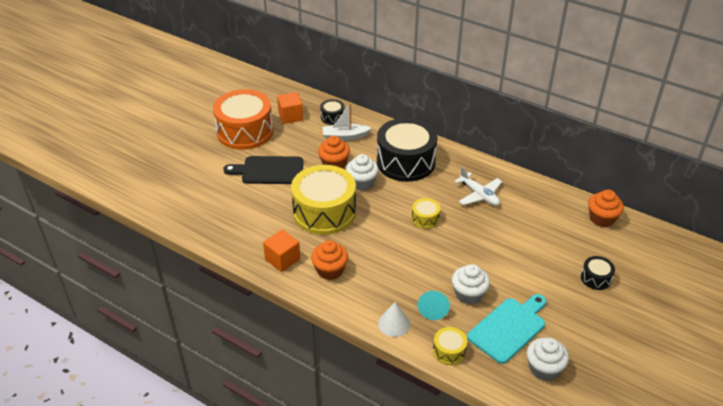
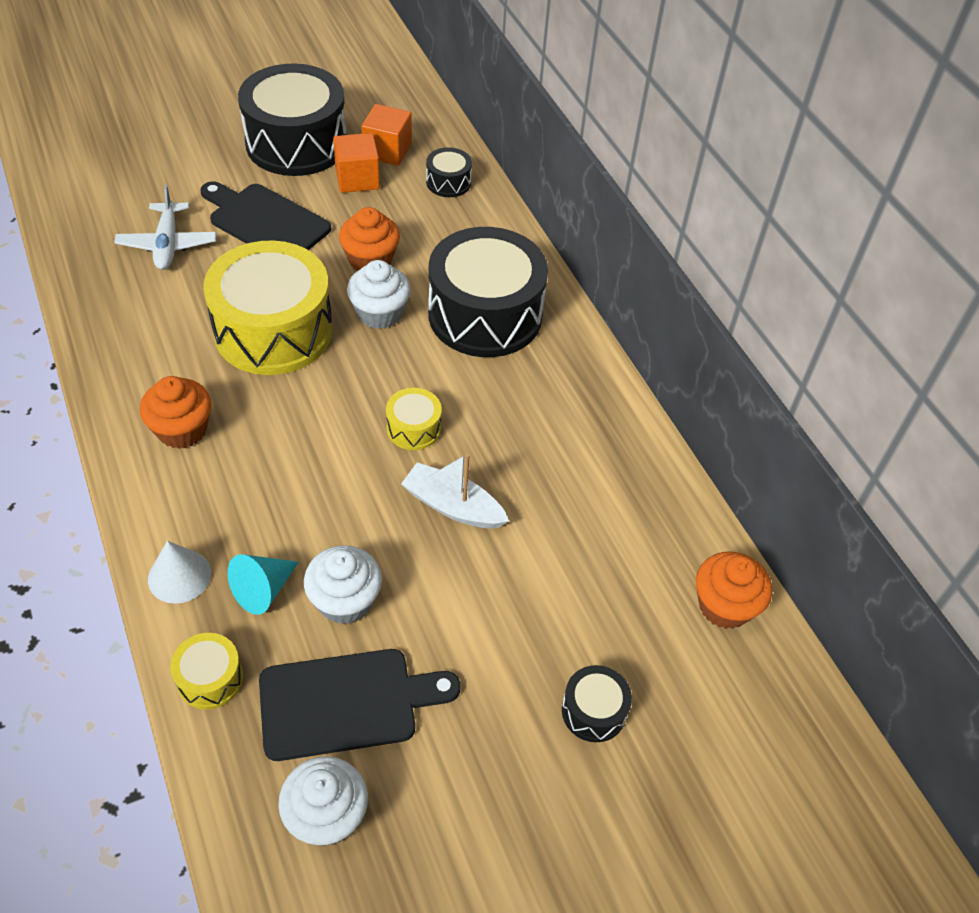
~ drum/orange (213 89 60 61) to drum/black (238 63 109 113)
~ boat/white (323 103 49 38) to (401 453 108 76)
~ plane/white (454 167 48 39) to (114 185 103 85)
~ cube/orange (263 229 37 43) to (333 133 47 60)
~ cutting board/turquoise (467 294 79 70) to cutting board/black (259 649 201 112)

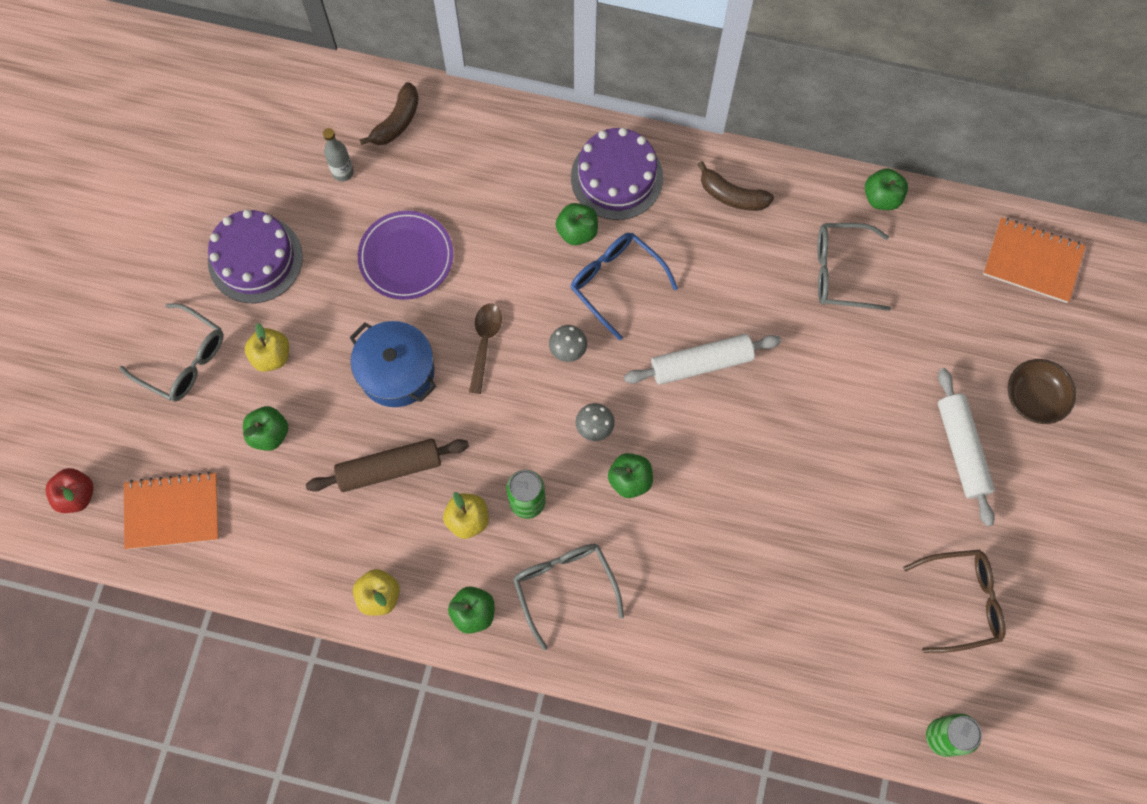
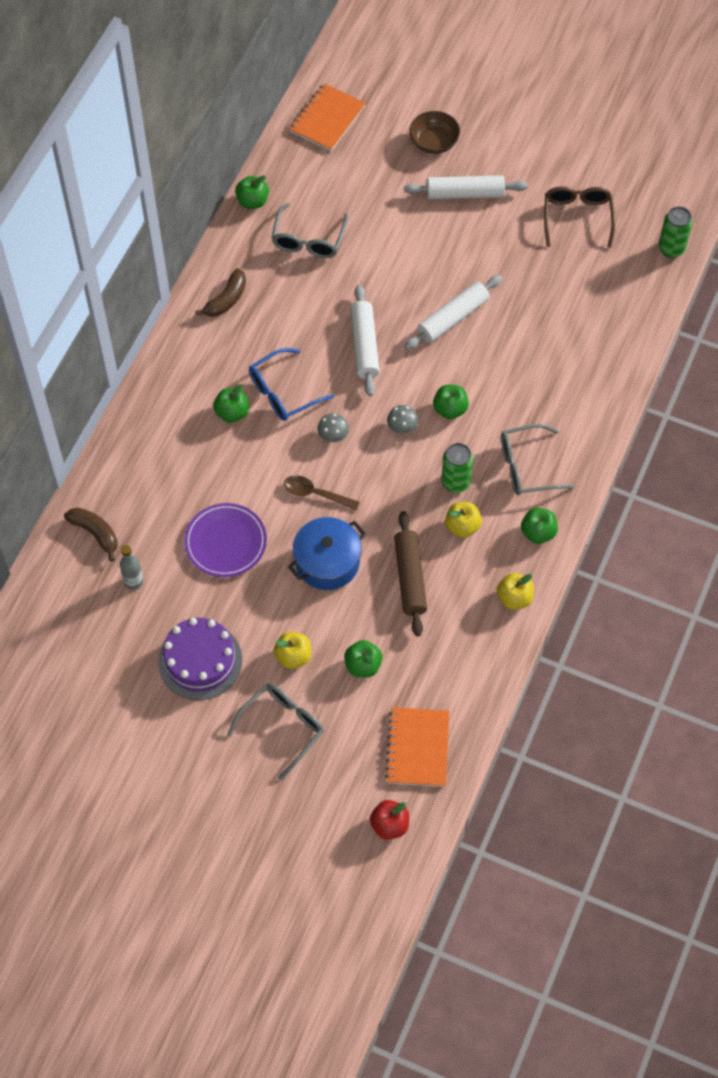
- cake/purple (571 128 92 92)
+ rolling pin/white (404 275 98 75)

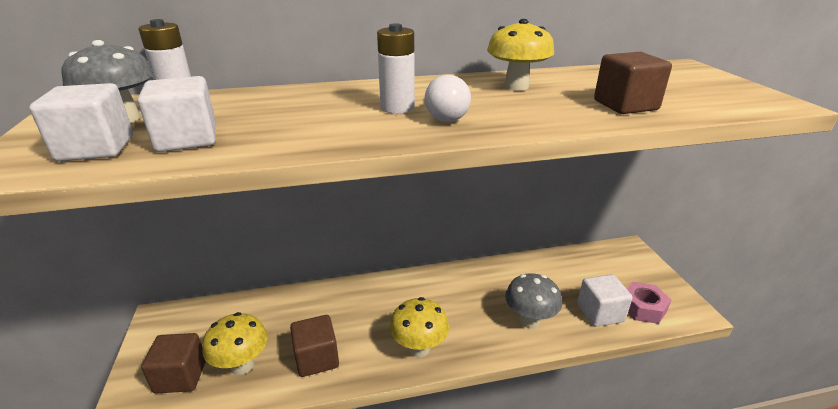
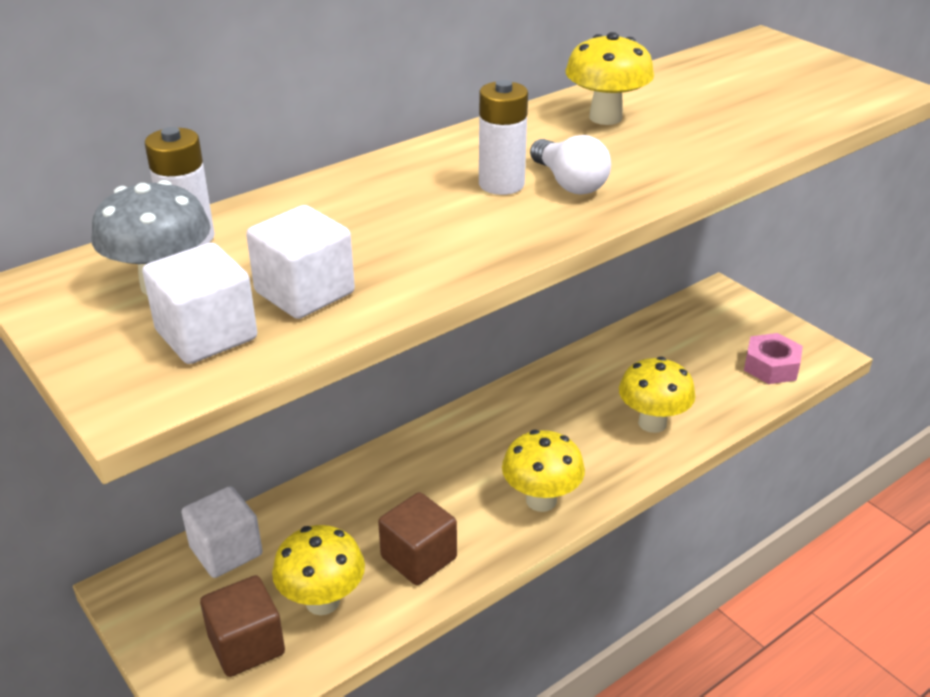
- cube/brown (594 52 78 62)
~ mushroom/grey (505 273 57 56) to mushroom/yellow (619 357 77 76)
~ cube/white (577 274 56 53) to (182 486 81 92)

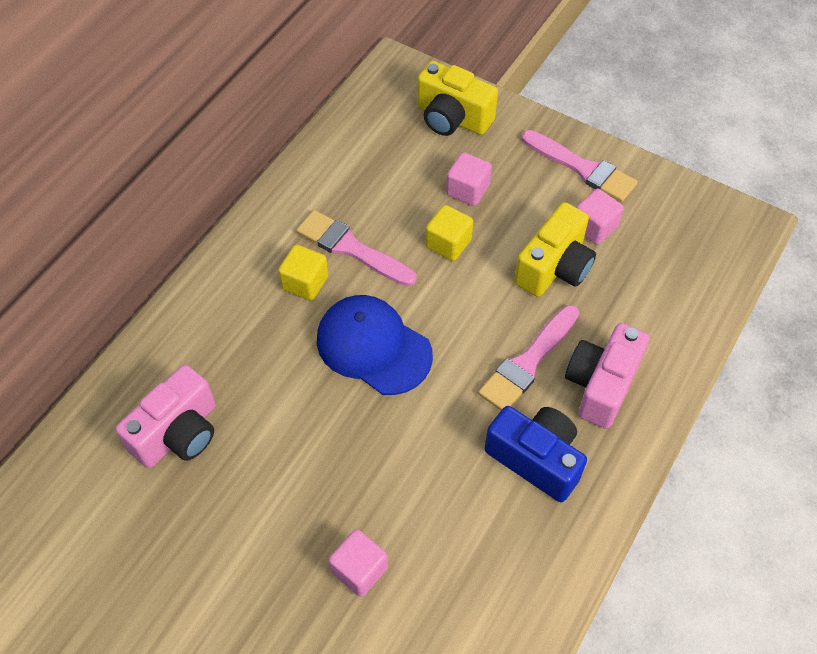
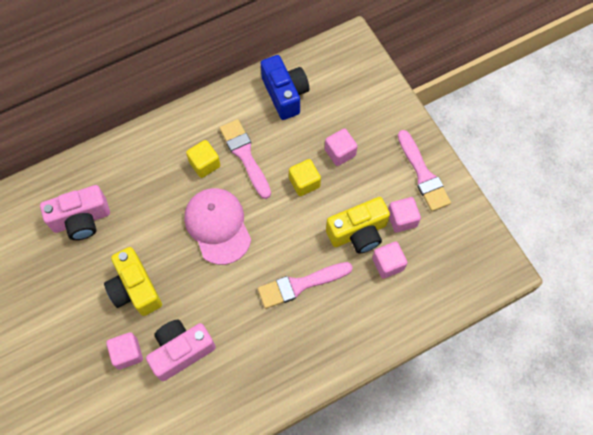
~ camera/yellow (417 61 81 75) to (104 247 58 69)
~ cap/blue (317 295 116 100) to cap/pink (185 188 66 77)
~ camera/pink (565 323 85 106) to (146 320 70 61)
~ camera/blue (484 406 103 96) to (261 55 48 65)
+ cube/pink (372 242 35 37)

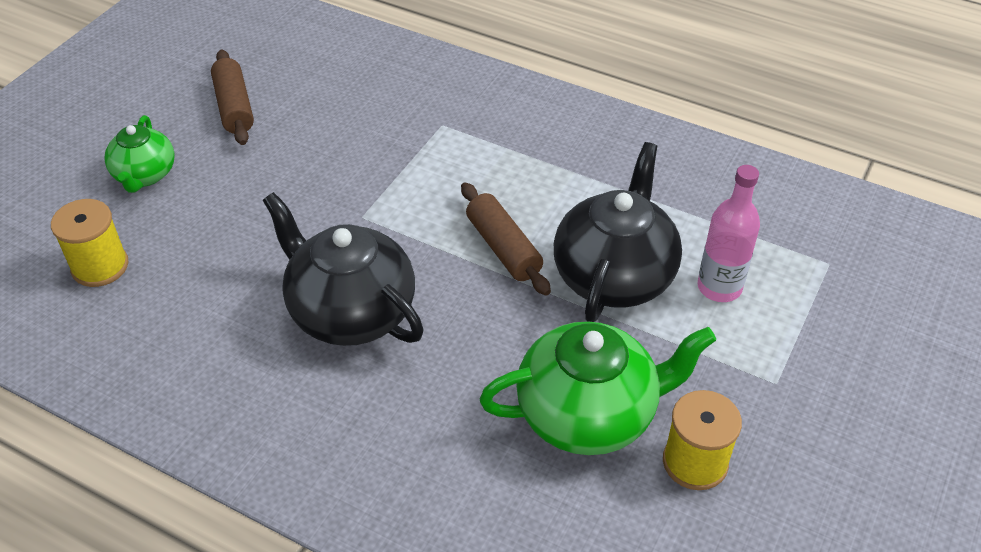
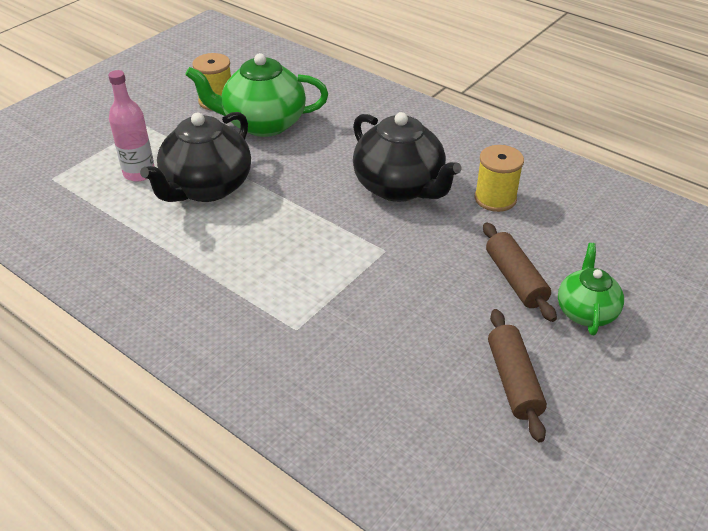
~ rolling pin/brown (461 182 90 114) to (483 222 74 100)
~ spool/yellow (51 199 77 88) to (474 145 50 67)

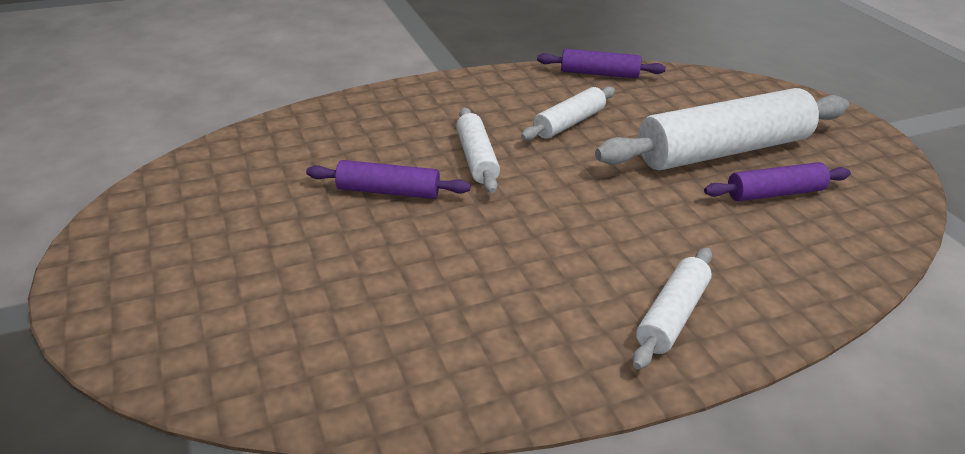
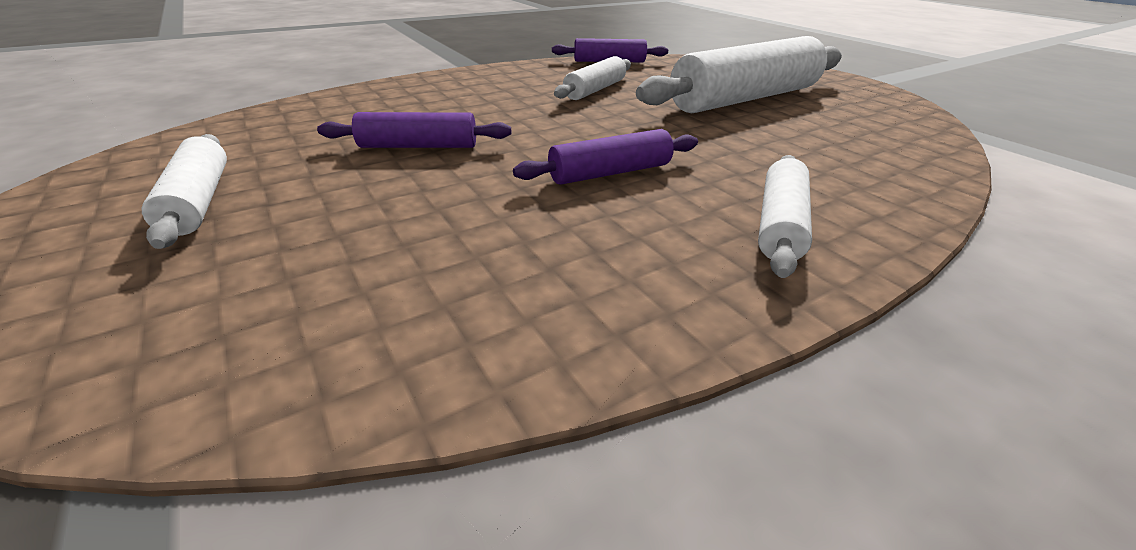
~ rolling pin/white (456 108 44 85) to (142 134 85 115)
~ rolling pin/purple (704 162 147 39) to (513 129 185 56)

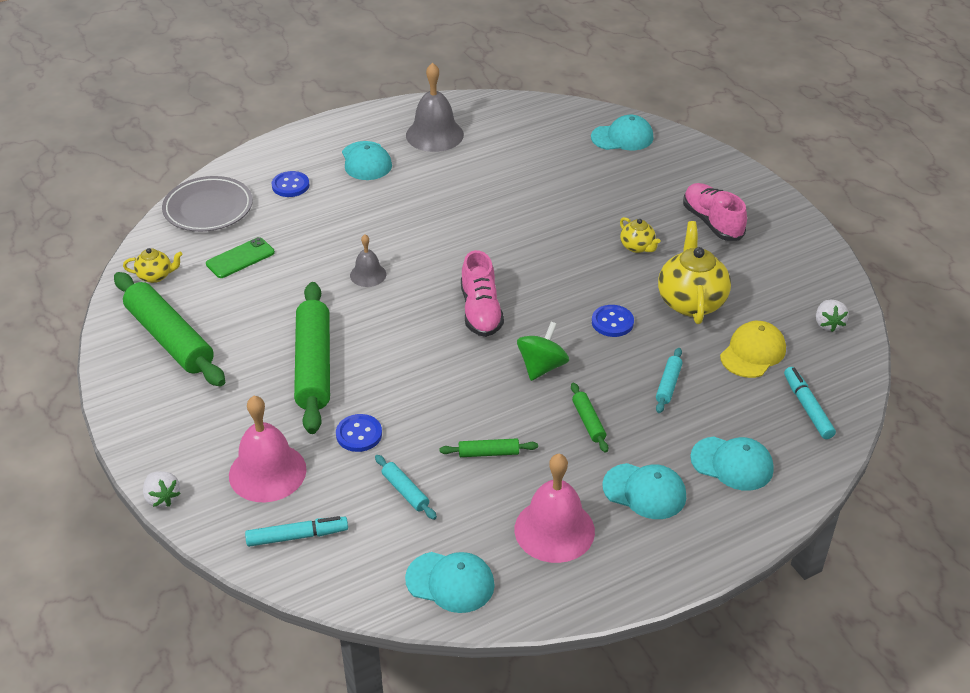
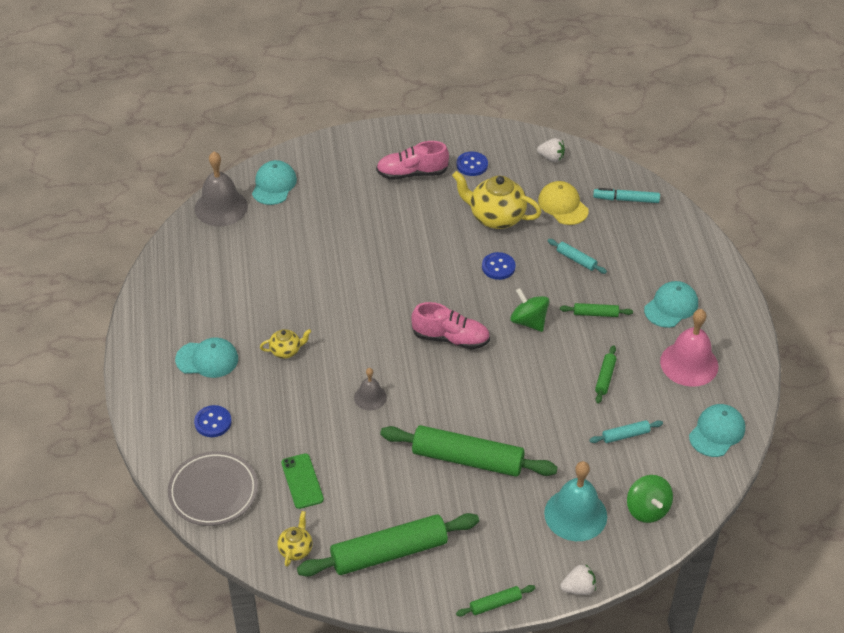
~ bell/grey (406 62 58 90) to (195 152 53 75)
~ teapot/yellow (620 217 40 36) to (260 329 51 30)
~ bell/pink (229 396 78 106) to bell/turquoise (544 461 63 80)
~ button/blue (336 414 46 38) to (456 152 32 24)
- cap/turquoise (690 437 84 54)
~ marker/turquoise (245 516 103 31) to spinning top/green (627 475 46 48)
+ rolling pin/green (456 585 79 31)

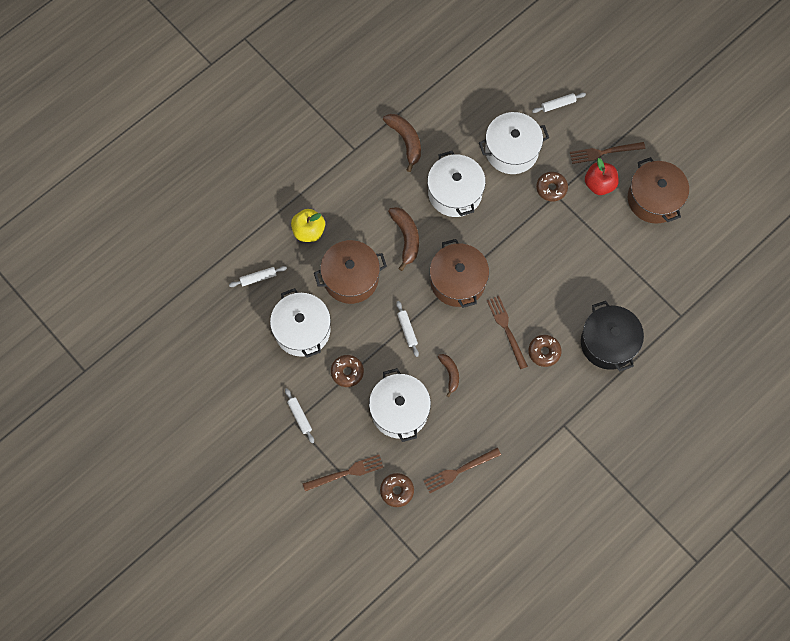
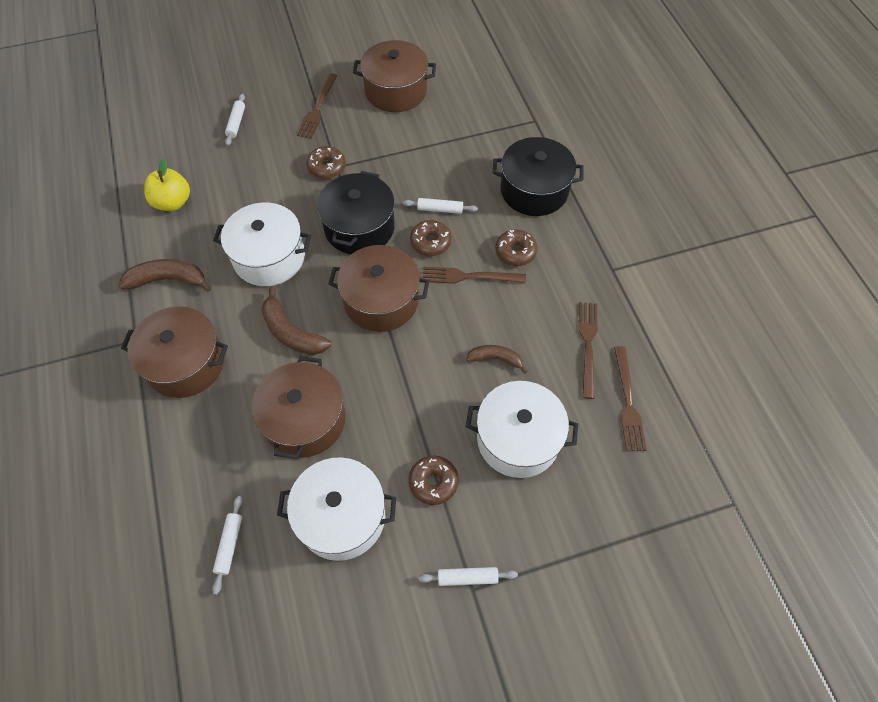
- pot/white (479 112 70 62)
- apple/red (585 158 34 37)
~ banana/brown (388 207 31 64) = (261 286 70 69) 150 degrees counterclockwise
~ apple/yellow (291 209 34 33) to (144 159 46 52)
~ rolling pin/white (396 301 23 56) to (403 198 75 16)
~ fork/brown (303 455 81 36) to (579 302 19 97)
~ donut/brown (380 473 34 34) to (410 220 42 36)
+ pot/black (317 171 78 83)
+ pot/brown (121 306 107 92)

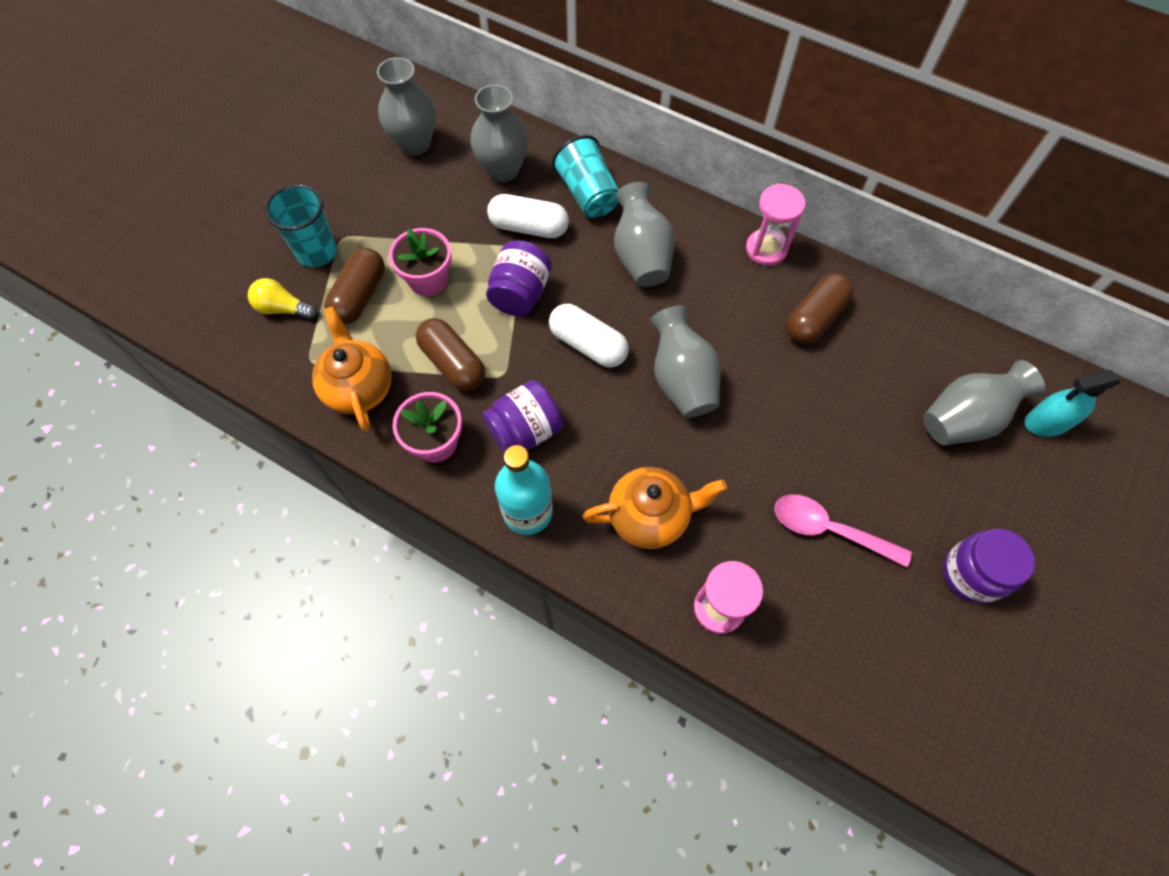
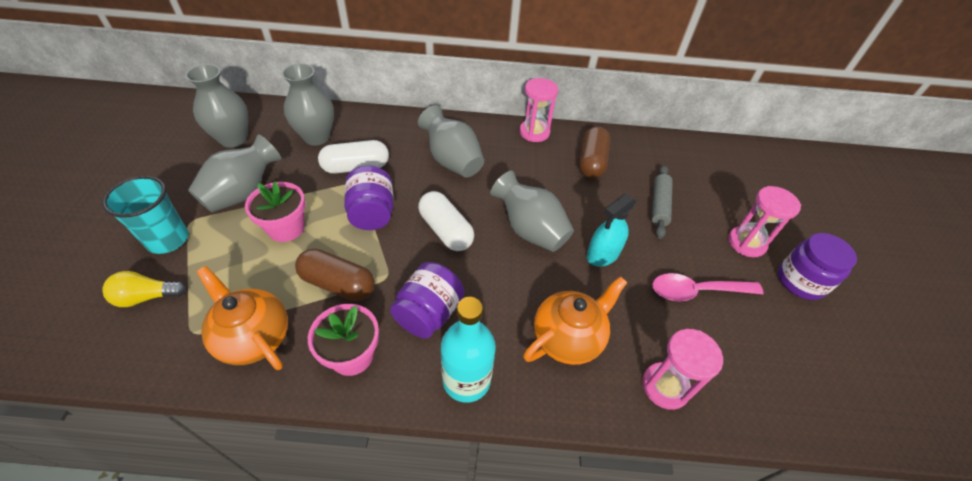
- cup/turquoise (552 135 67 83)
- capsule/brown (324 248 61 77)
~ capsule/white (549 304 80 64) = (418 191 56 60) 45 degrees clockwise
~ vase/grey (923 360 122 85) to (188 134 93 79)
~ spray bottle/turquoise (1025 370 96 67) to (587 194 49 73)
+ rolling pin/grey (652 165 21 74)
+ hourglass/pink (728 186 73 71)

